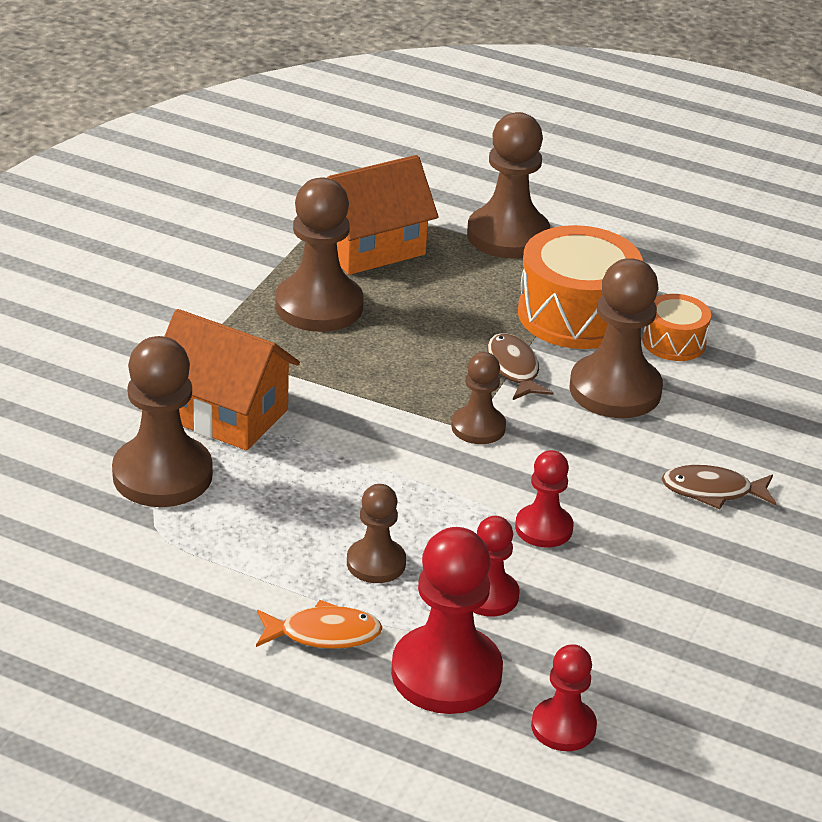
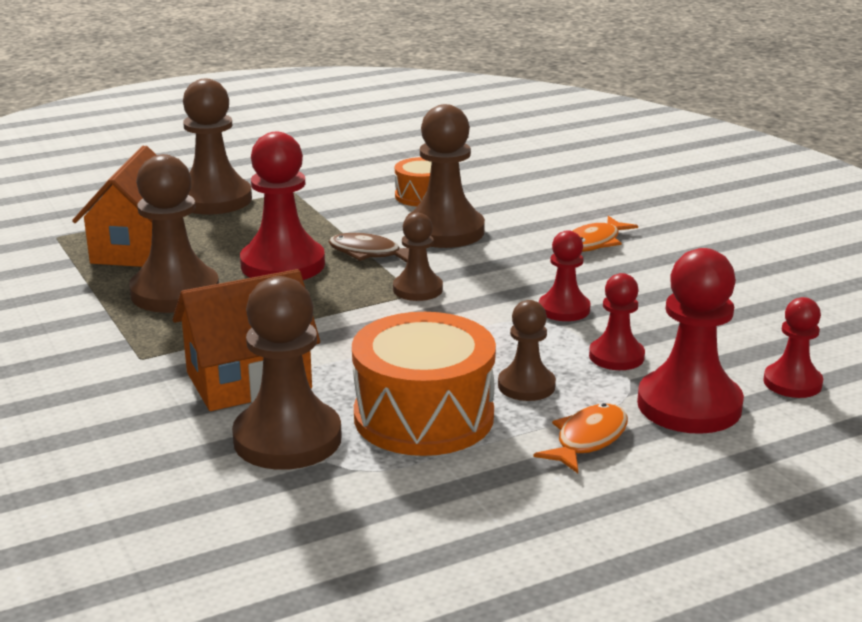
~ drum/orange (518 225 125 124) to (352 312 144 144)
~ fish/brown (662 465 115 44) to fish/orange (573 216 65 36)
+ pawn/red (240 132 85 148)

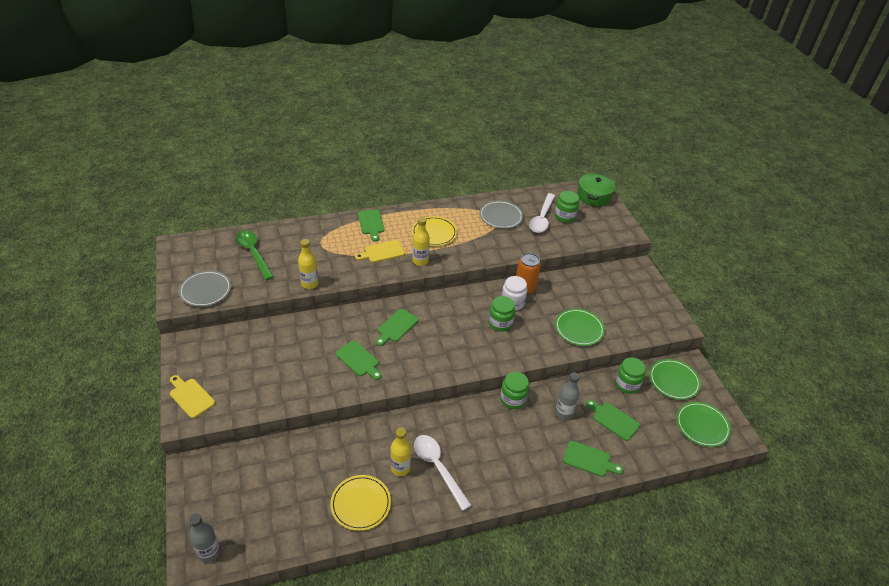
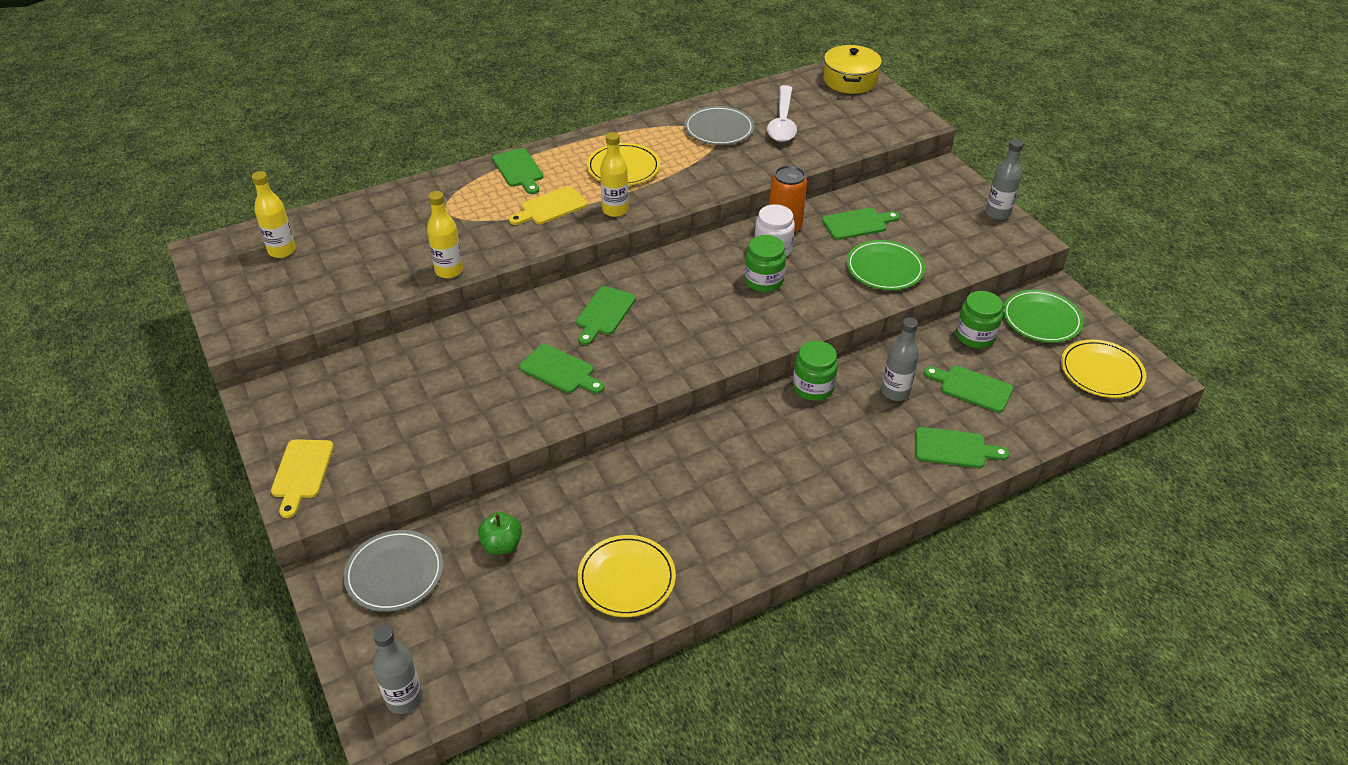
~ pot/green (577 173 38 33) to pot/yellow (823 45 59 49)
- jar/green (554 191 25 32)
- spoon/green (236 230 38 50)
~ plate/grey (179 270 52 37) to (343 530 100 82)
~ cutting board/yellow (170 375 45 43) = (271 439 63 79) 120 degrees counterclockwise
~ plate/green (676 402 55 45) to plate/yellow (1061 340 85 58)
~ bottle/yellow (390 428 21 48) to (252 171 44 87)
- spoon/white (414 435 58 76)
+ bottle/grey (986 139 37 81)
+ cutting board/green (822 208 78 32)
+ apple/green (478 512 44 43)

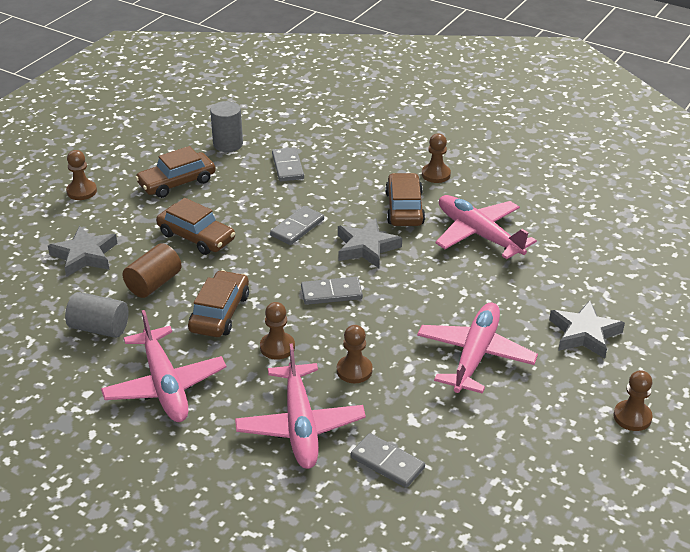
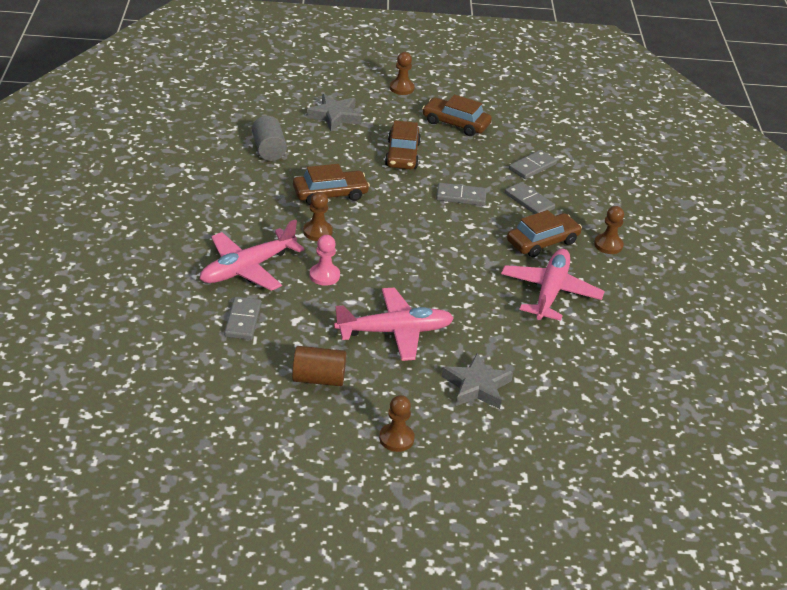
- cylinder/grey (210 101 33 51)
- star/grey (338 218 64 50)
~ cylinder/brown (123 243 59 55) to (292 346 54 40)
~ domino/grey (301 277 62 28) to (505 182 50 32)
- plane/pink (101 310 125 112)
~ pawn/brown (337 325 36 58) to pawn/pink (310 235 30 51)

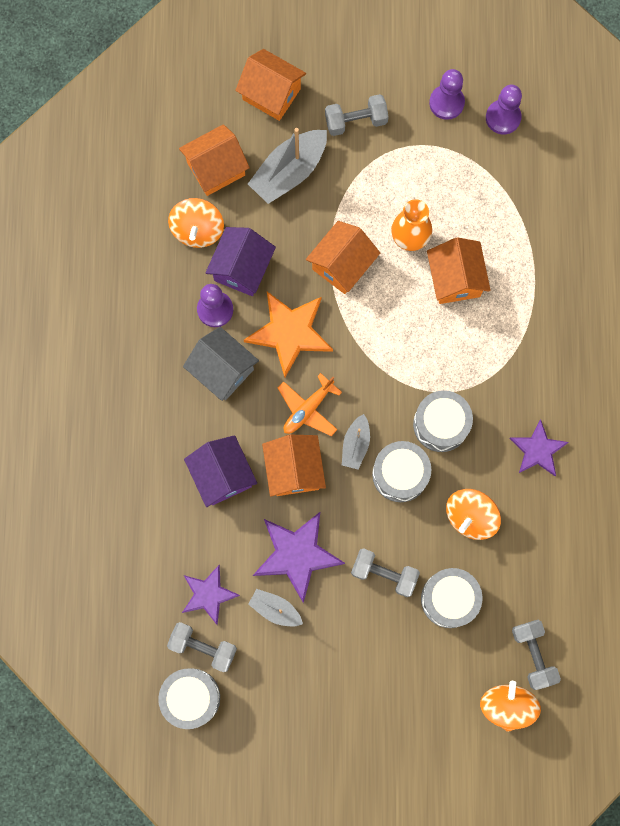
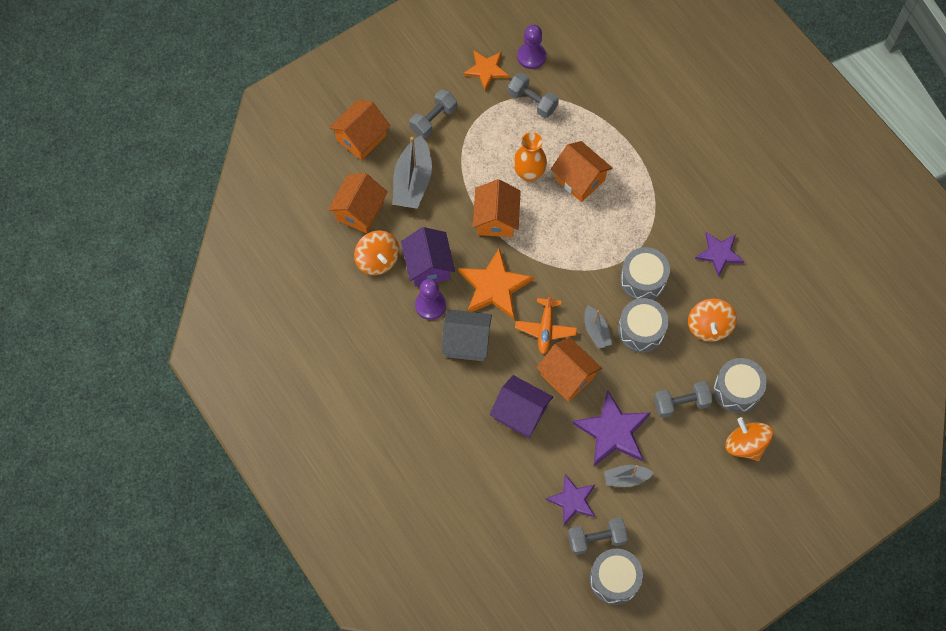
~ house/orange (235 49 71 72) = (329 100 61 60) 45 degrees counterclockwise
~ pawn/purple (429 69 36 51) to star/orange (463 51 46 40)
~ dumbbell/grey (512 620 49 70) to (508 73 51 45)
~ spinning top/orange (480 681 61 51) to (725 417 48 44)

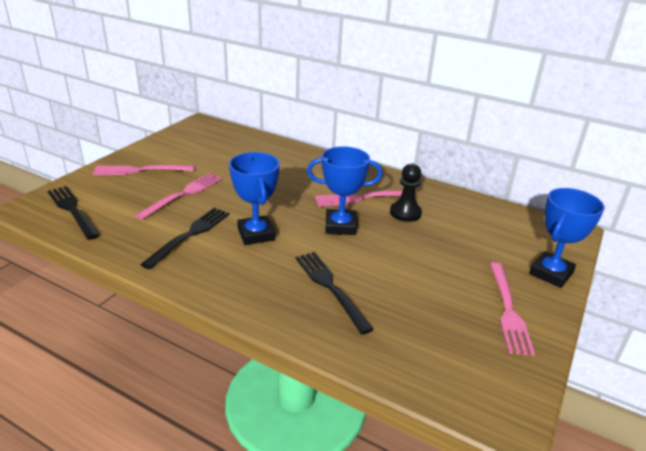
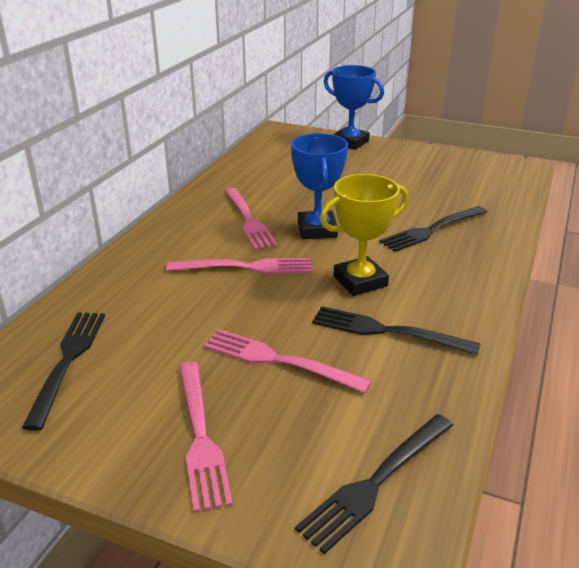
~ trophy/blue (229 152 51 93) to trophy/yellow (320 174 88 122)
- pawn/black (390 164 32 58)
~ fork/pink (490 262 45 94) to (166 258 146 16)
+ fork/black (22 313 83 118)

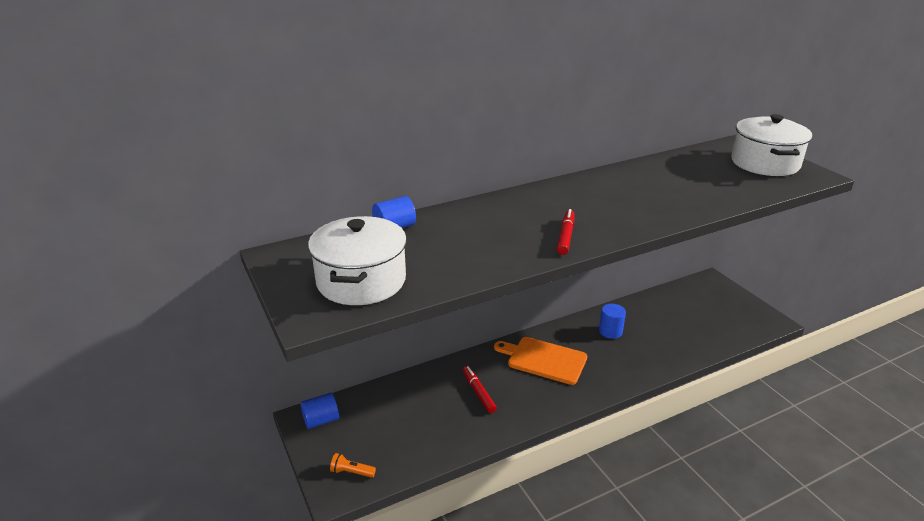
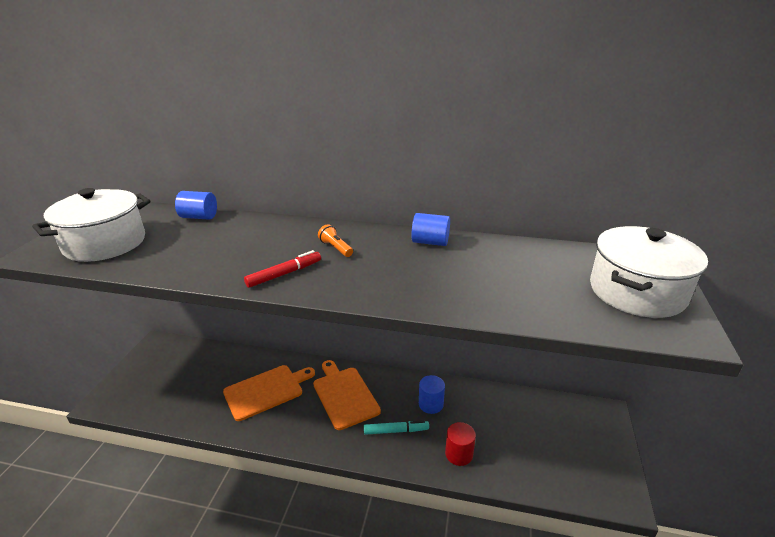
~ marker/red (463 366 34 47) to cutting board/orange (223 365 92 56)
~ cylinder/blue (301 393 38 36) to (411 213 39 33)
~ flashlight/orange (330 453 46 25) to (318 224 35 33)
+ marker/turquoise (364 420 65 15)
+ cylinder/red (445 422 31 44)

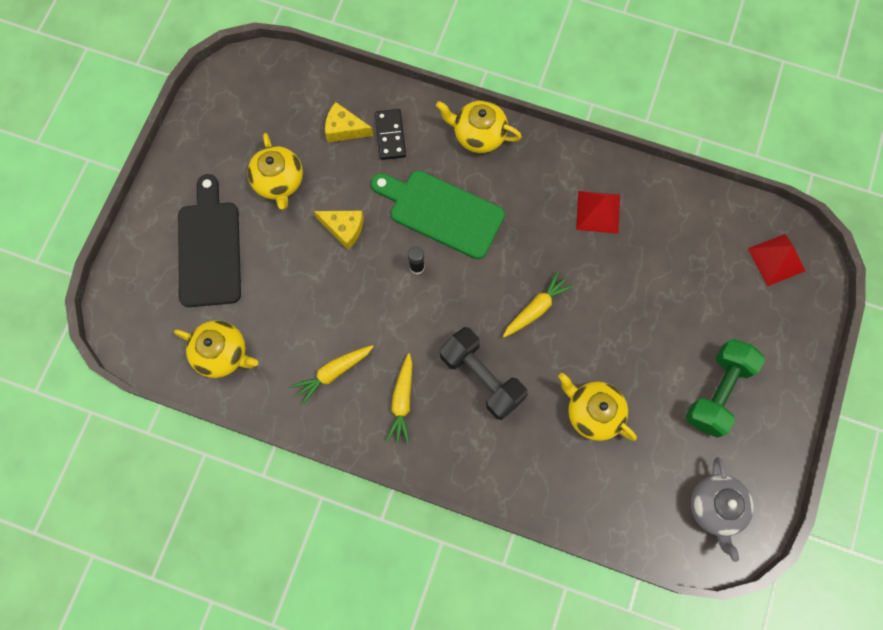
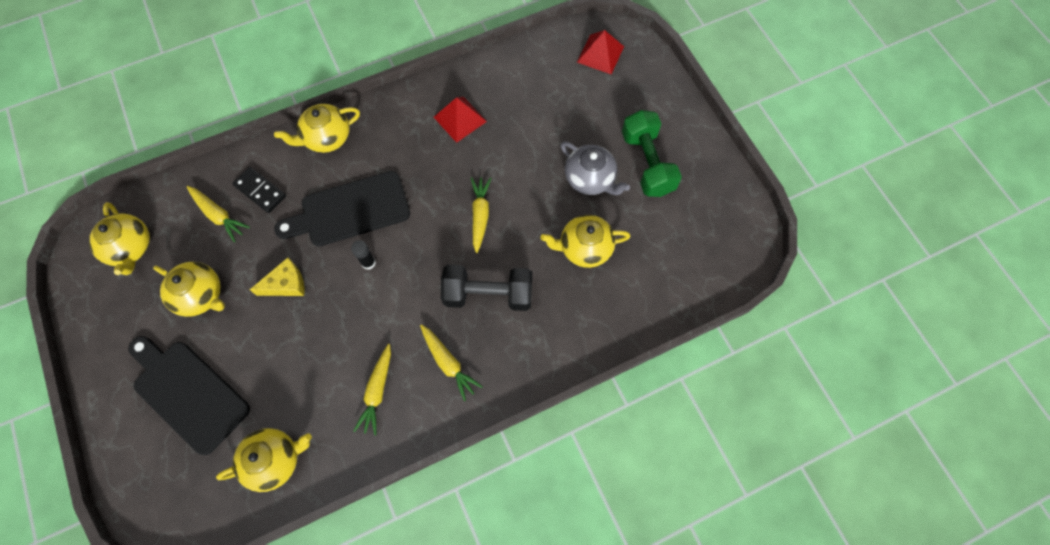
~ cheese/yellow (325 102 48 40) to carrot/yellow (187 186 63 56)
~ cutting board/green (371 171 134 88) to cutting board/black (274 171 136 75)
~ teapot/grey (691 457 63 105) to (560 141 70 54)
+ teapot/yellow (89 202 61 73)

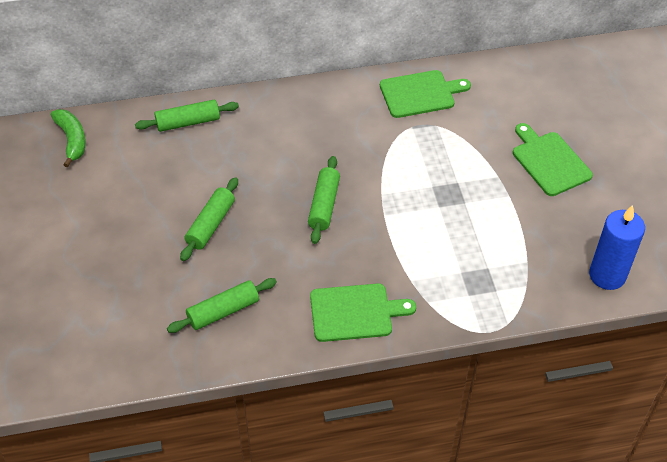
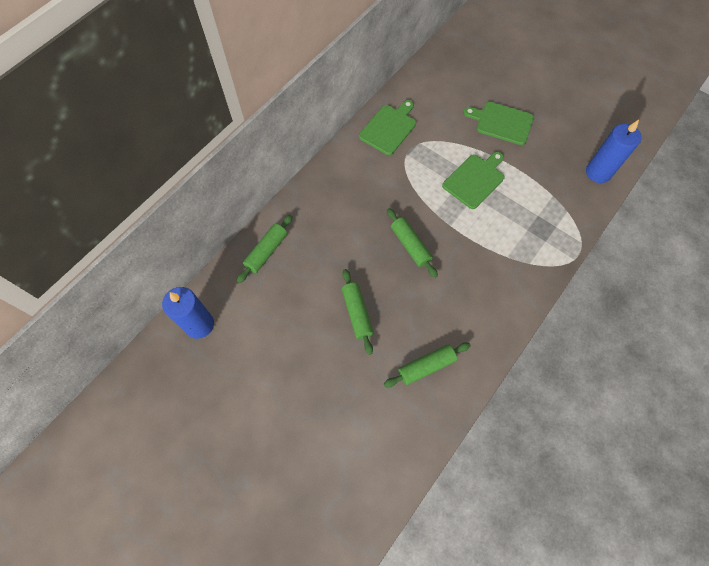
~ banana/green (51 109 35 59) to candle/blue (162 287 52 52)
~ rolling pin/green (167 278 110 55) = (384 342 87 46) 45 degrees clockwise
~ cutting board/green (310 283 106 59) to (442 152 63 57)

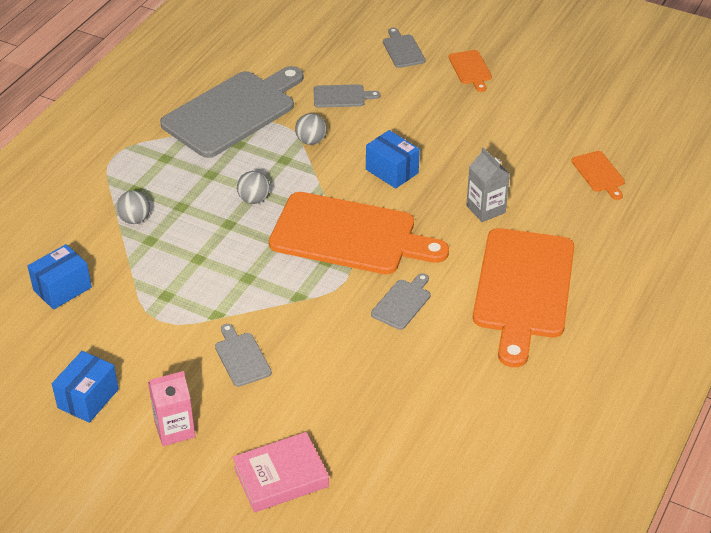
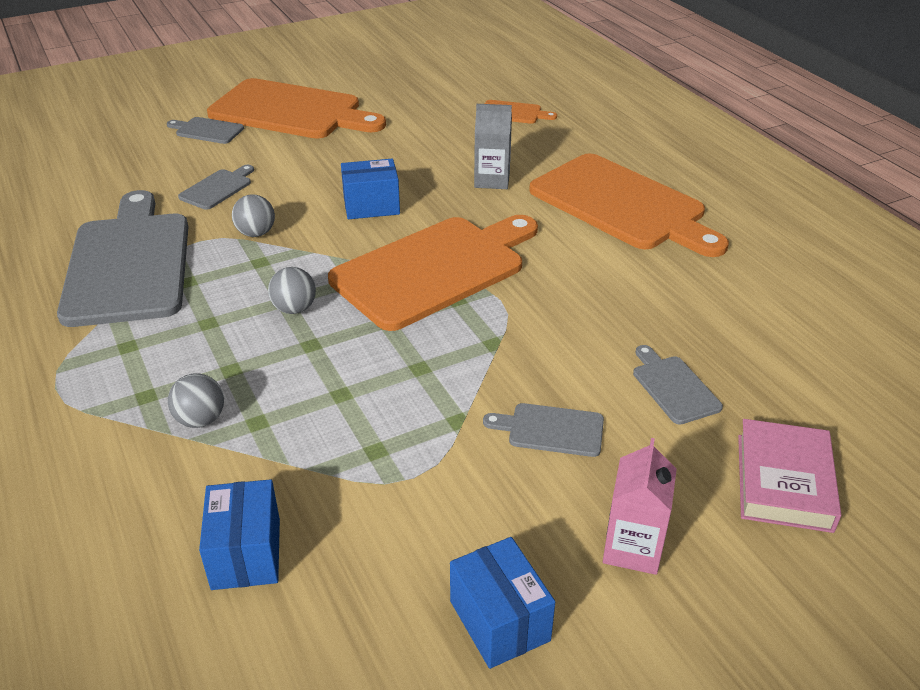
~ cutting board/orange (449 50 43 42) = (207 78 179 61) x2.35
~ cutting board/grey (371 273 60 57) to (633 345 90 79)

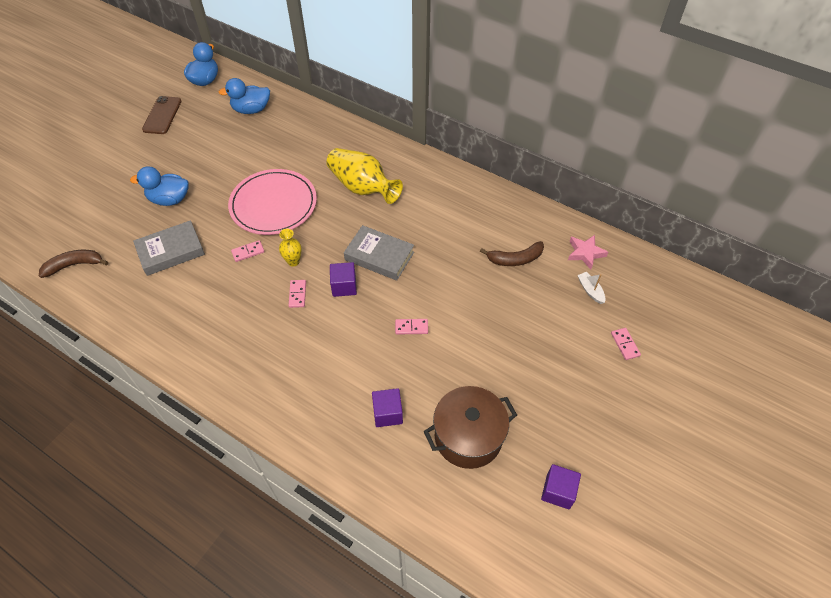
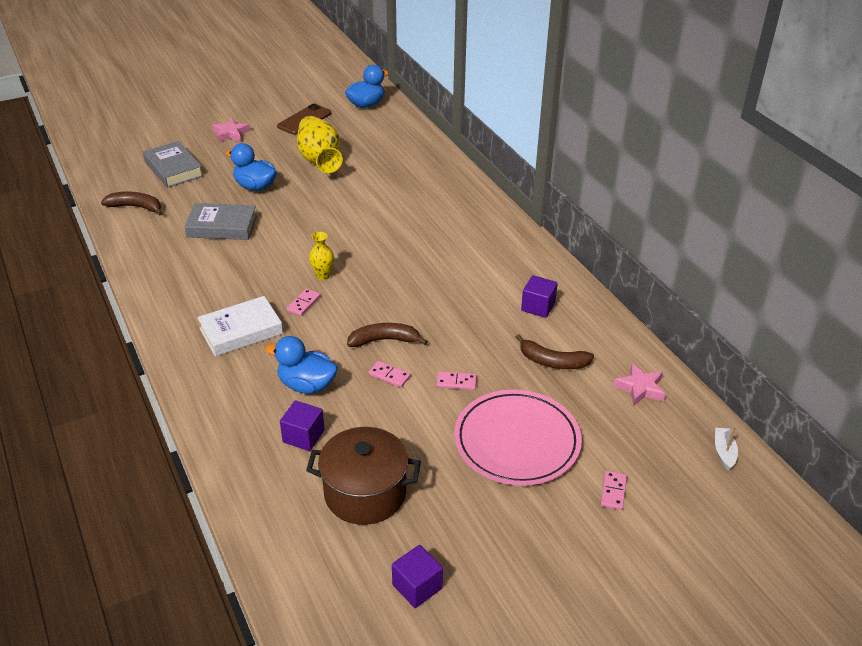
~ duck/blue (218 78 52 36) to (265 336 73 58)
~ vase/yellow (326 148 77 56) to (297 116 46 57)
~ plate/pink (228 169 89 66) to (454 390 128 96)
~ book/grey (344 225 70 55) to (143 141 60 47)
~ domino/pink (231 240 33 22) to (436 371 41 19)
~ cube/purple (330 262 27 35) to (521 275 37 43)
~ boat/white (577 272 28 32) to (715 426 23 44)
+ star/pink (212 118 38 24)
+ book/white (197 296 86 60)
+ banana/brown (347 323 81 24)

